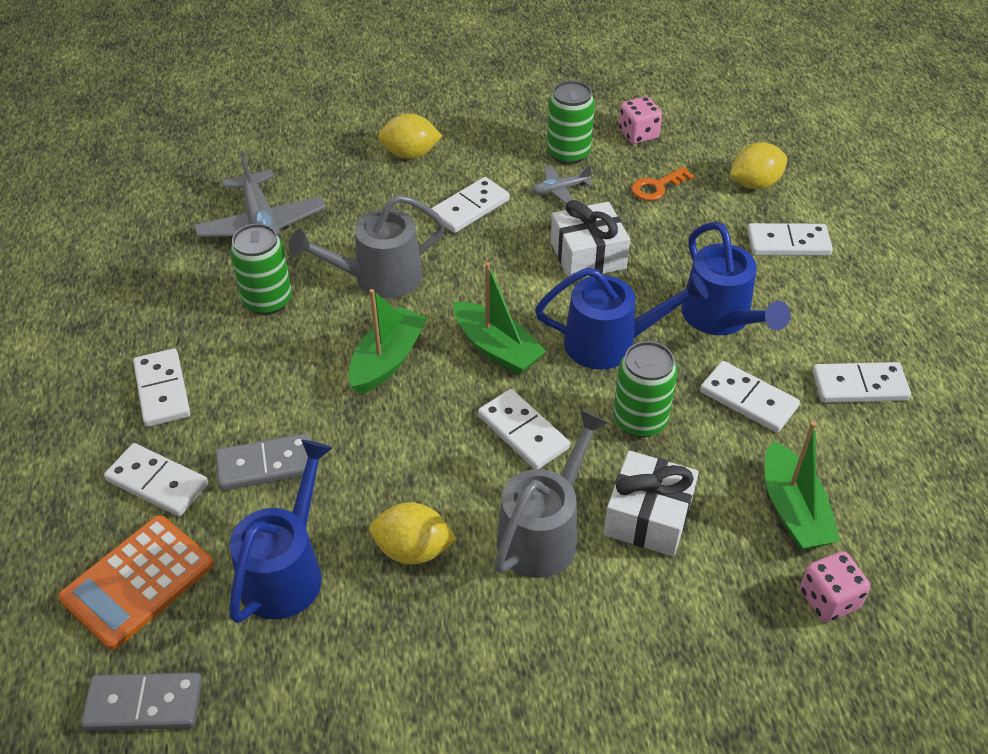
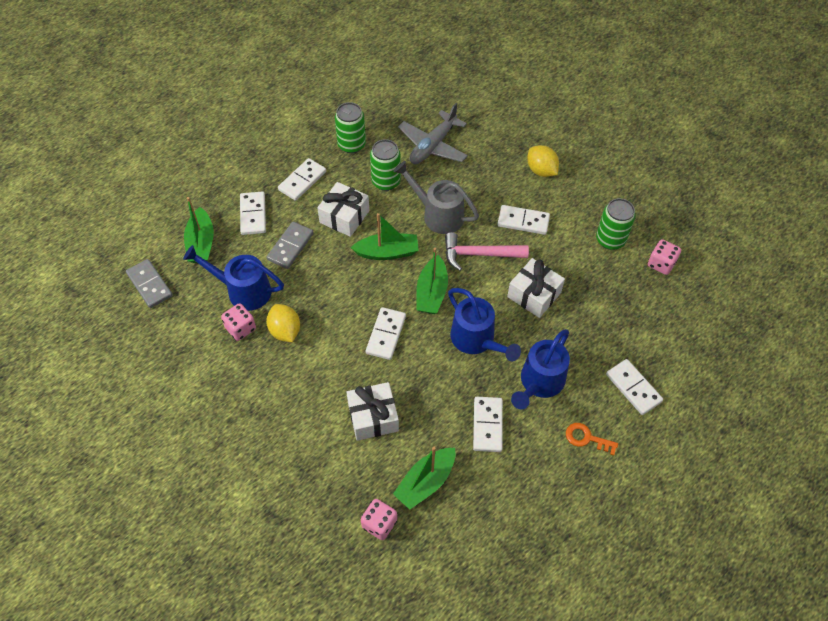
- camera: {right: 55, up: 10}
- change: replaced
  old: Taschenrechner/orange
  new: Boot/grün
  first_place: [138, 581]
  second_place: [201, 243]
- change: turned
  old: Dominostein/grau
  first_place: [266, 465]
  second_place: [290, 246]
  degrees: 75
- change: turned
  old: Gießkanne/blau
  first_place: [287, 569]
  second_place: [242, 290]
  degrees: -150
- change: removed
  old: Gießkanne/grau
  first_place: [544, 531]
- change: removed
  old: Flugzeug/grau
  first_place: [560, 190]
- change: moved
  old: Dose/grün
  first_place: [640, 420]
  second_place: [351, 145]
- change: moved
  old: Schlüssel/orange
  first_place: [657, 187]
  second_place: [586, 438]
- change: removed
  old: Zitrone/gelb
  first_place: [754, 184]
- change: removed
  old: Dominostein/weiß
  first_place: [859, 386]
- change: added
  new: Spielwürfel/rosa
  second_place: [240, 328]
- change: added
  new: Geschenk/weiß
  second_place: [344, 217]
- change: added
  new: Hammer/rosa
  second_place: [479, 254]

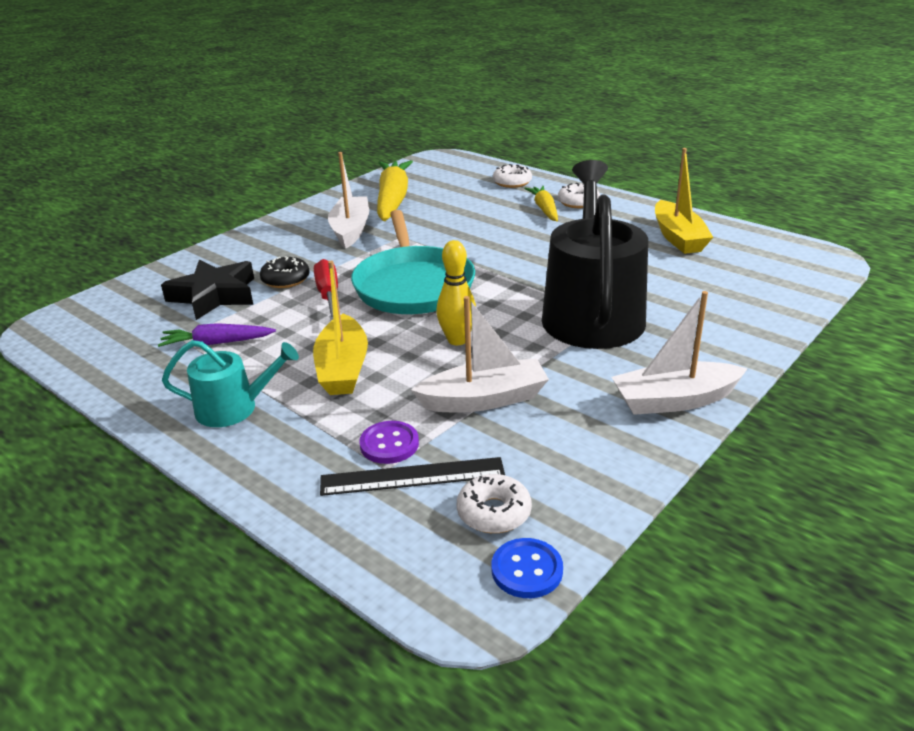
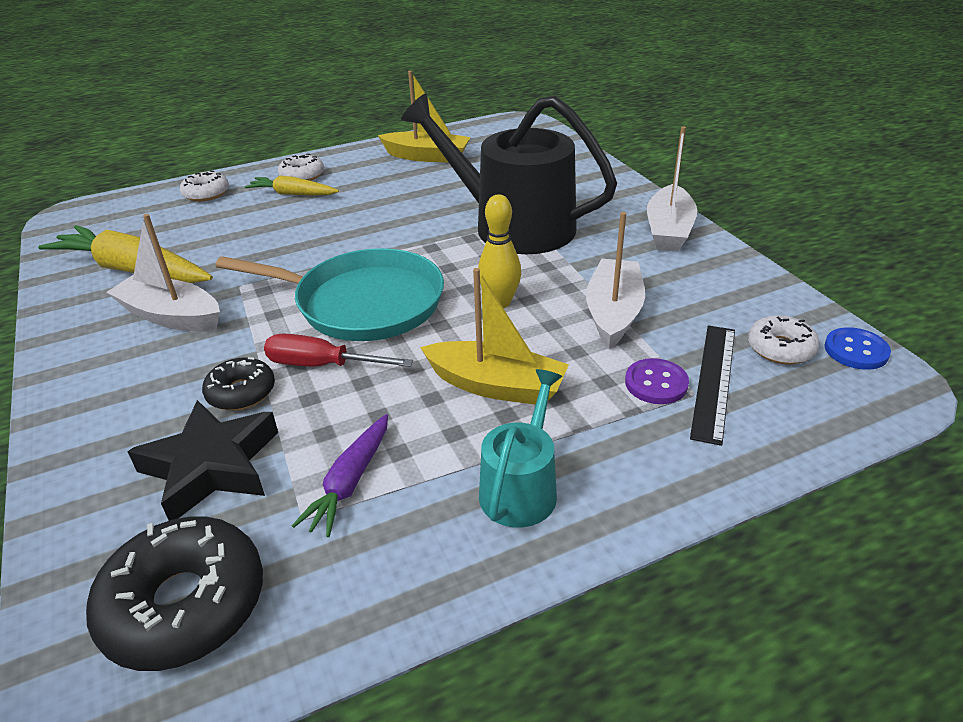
- camera: {right: -65, up: 5}
- change: added
  new: Donut/schwarz
  second_place: [185, 604]

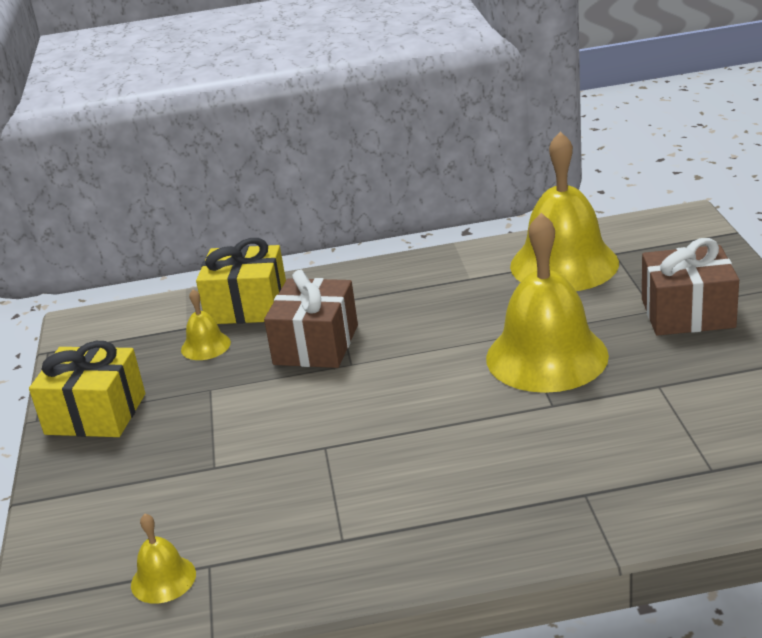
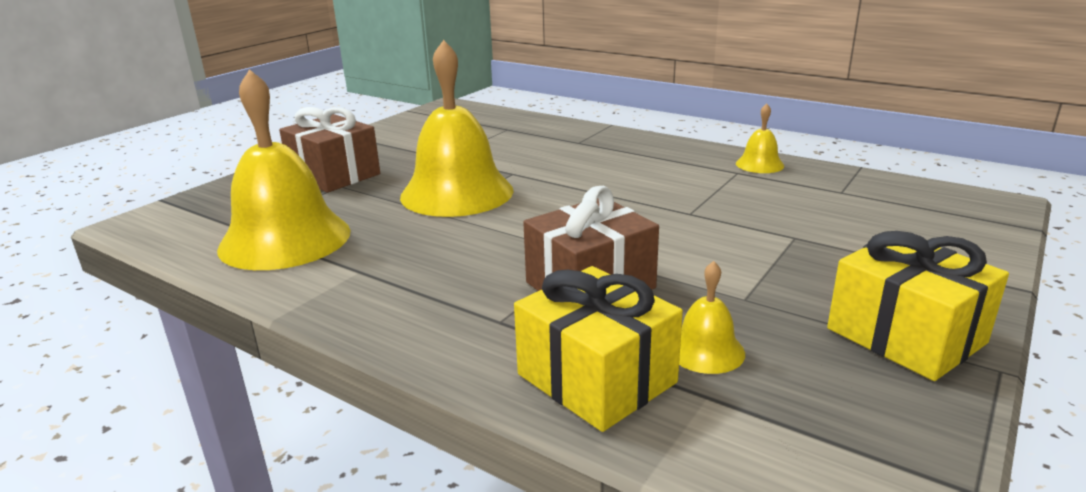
- camera: {right: -140, up: -5}
- change: moved
  old: Glocke/gelb
  first_place: [163, 579]
  second_place: [759, 164]

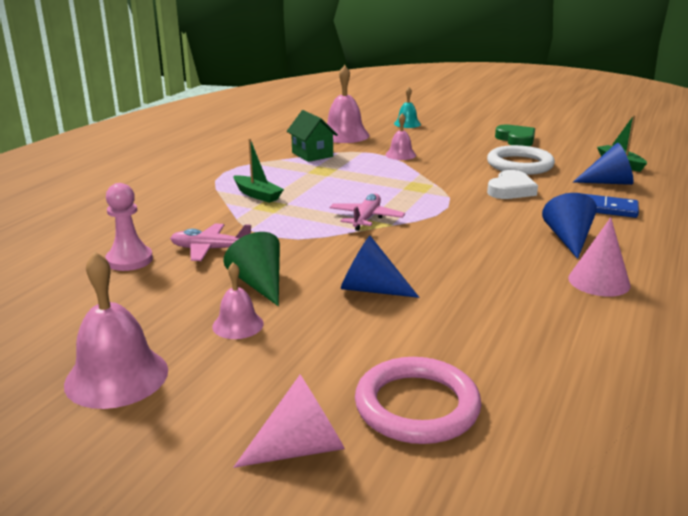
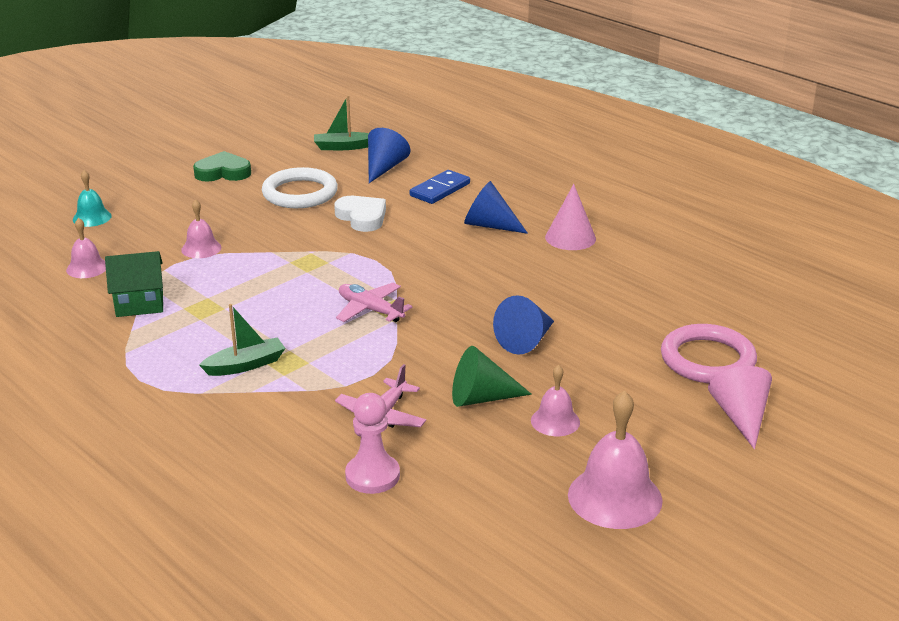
- camera: {right: -70, up: 5}
- change: resized
  old: Glocke/rosa
  first_place: [344, 135]
  second_place: [87, 268]
  factor: 0.57

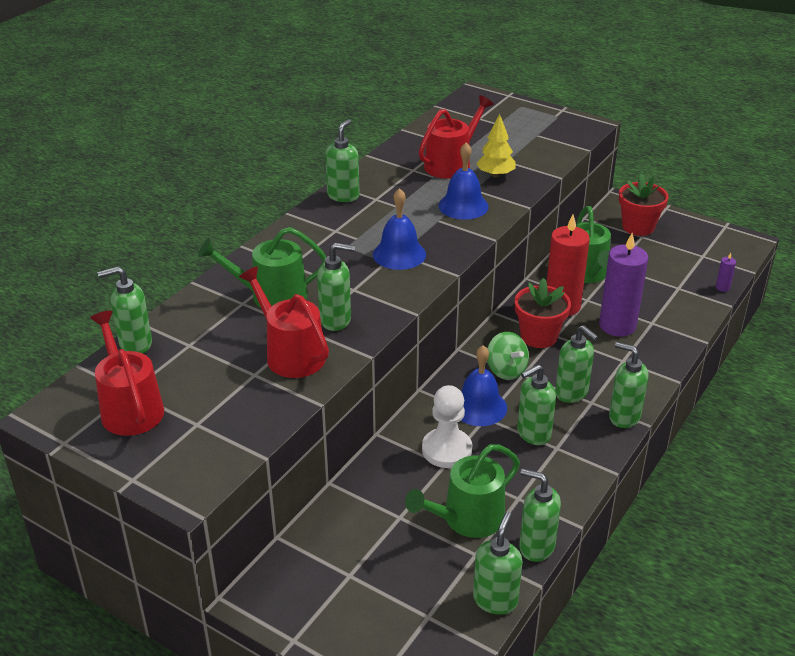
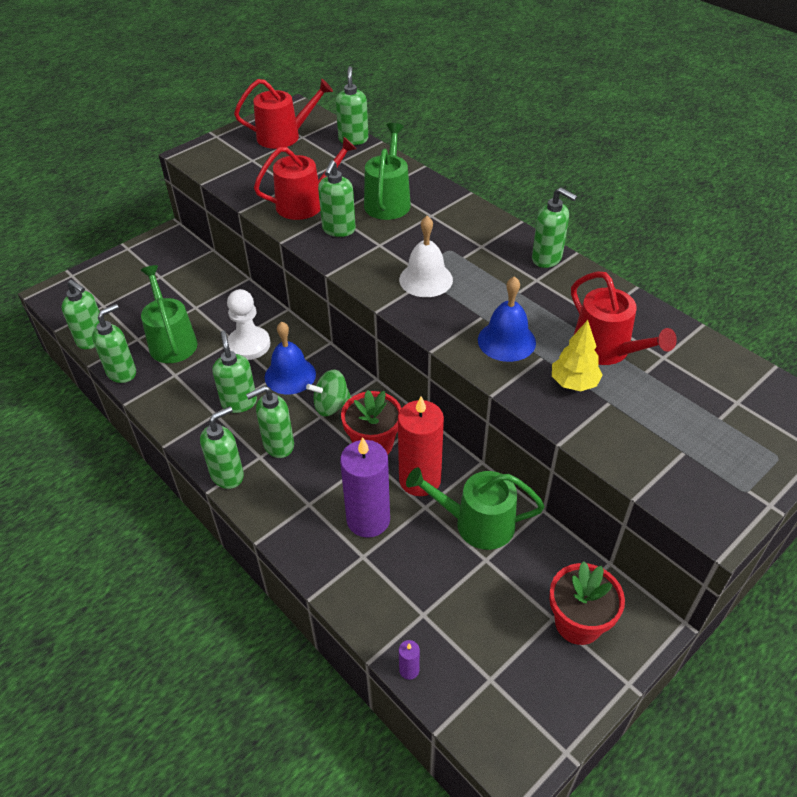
- camera: {right: 105, up: 10}
- change: recoloured
  old: Glocke/blau
  new: Glocke/weiß
  first_place: [399, 254]
  second_place: [426, 279]

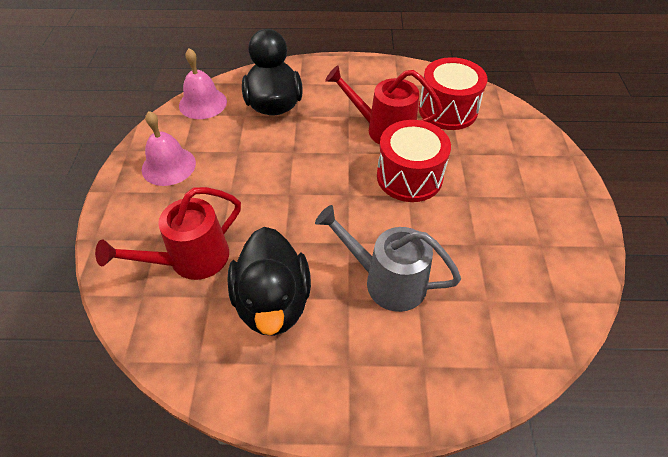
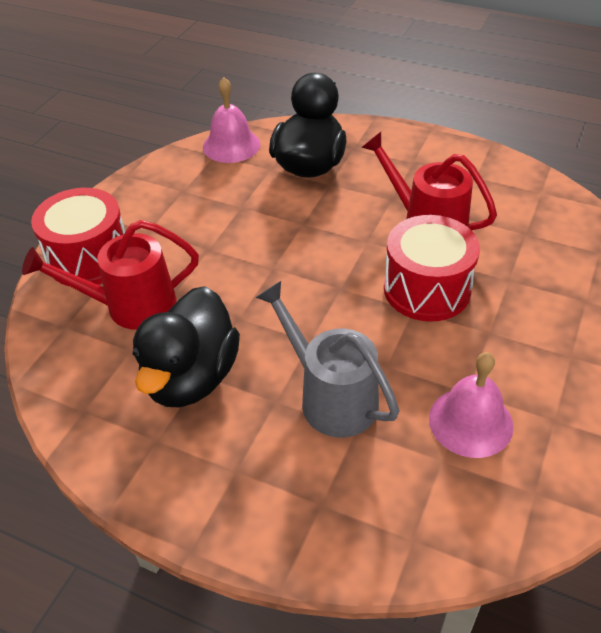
- camera: {right: 25, up: -5}
- change: moved
  old: Glocke/rosa
  first_place: [168, 166]
  second_place: [470, 422]
- change: moved
  old: Trommel/rot
  first_place: [448, 110]
  second_place: [89, 258]

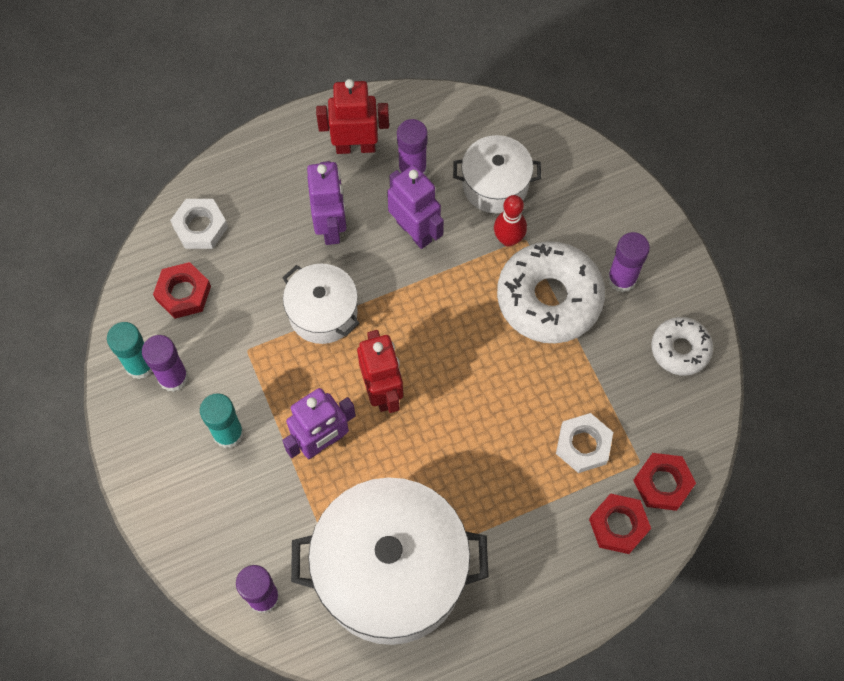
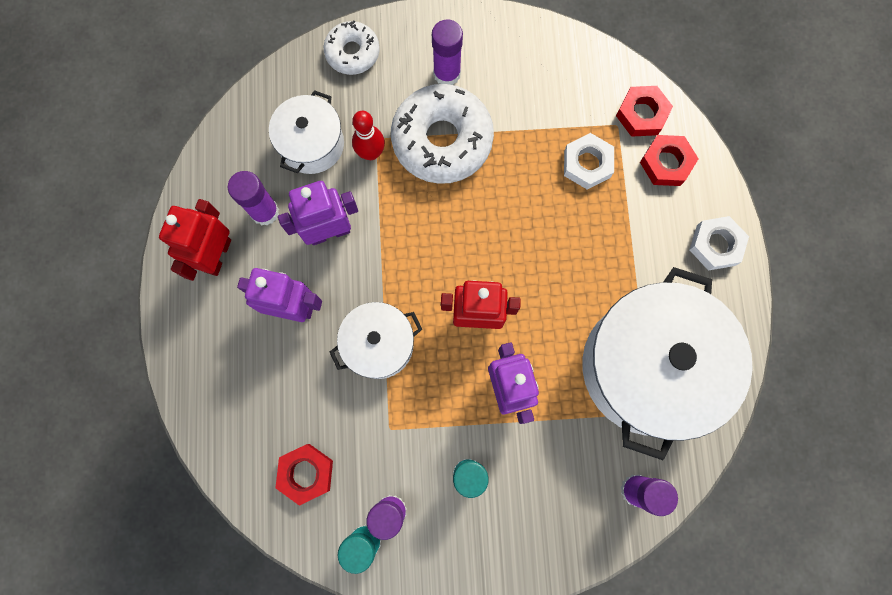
- camera: {right: -70, up: 10}
- change: moved
  old: Sechskantmutter/weiß
  first_place: [200, 227]
  second_place: [715, 245]
- change: moved
  old: Donut/weiß
  first_place: [680, 349]
  second_place: [352, 53]

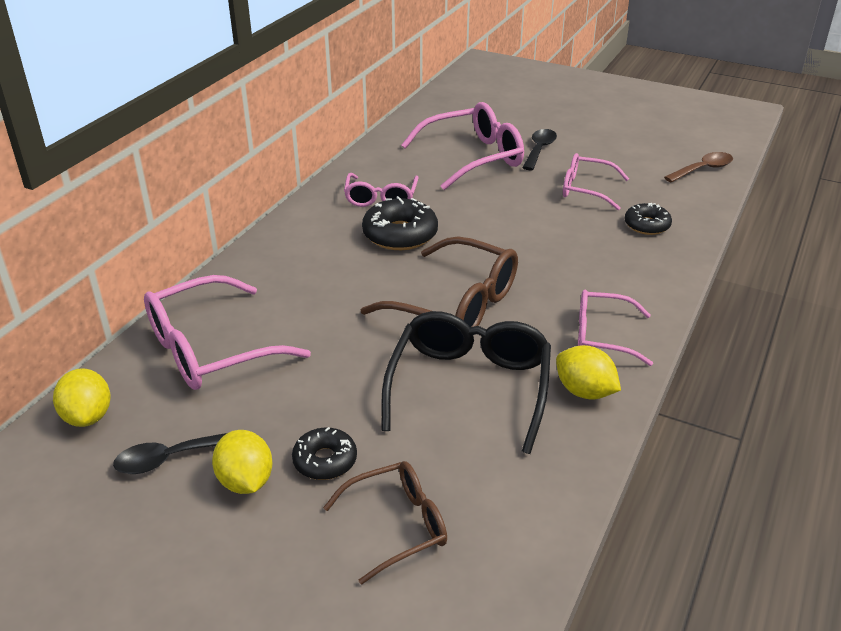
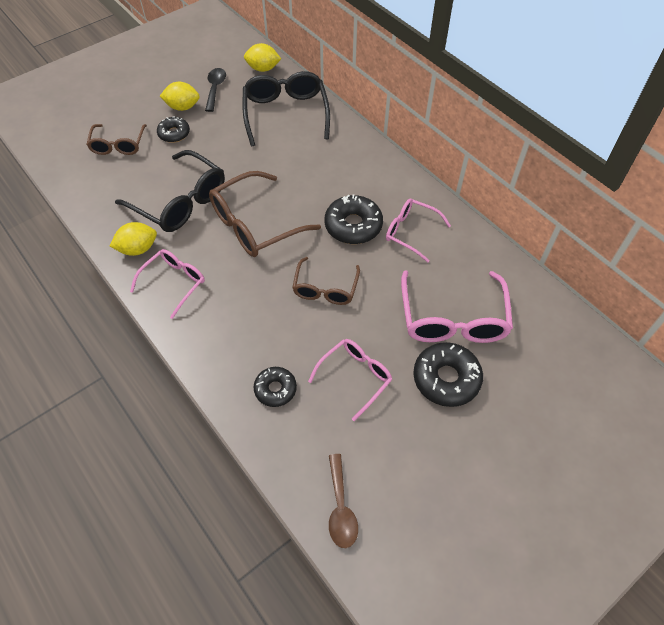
- camera: {right: 115, up: 20}
- change: recoloured
  old: Brille/rosa
  new: Brille/schwarz
  first_place: [210, 349]
  second_place: [285, 113]
- change: replaced
  old: Löffel/schwarz
  new: Donut/schwarz
  first_place: [539, 150]
  second_place: [446, 379]
- change: added
  new: Brille/braun
  second_place: [325, 289]

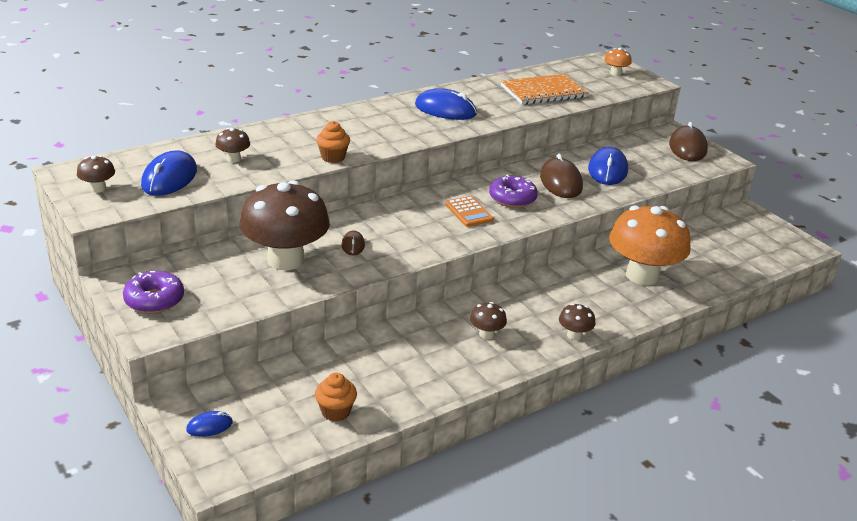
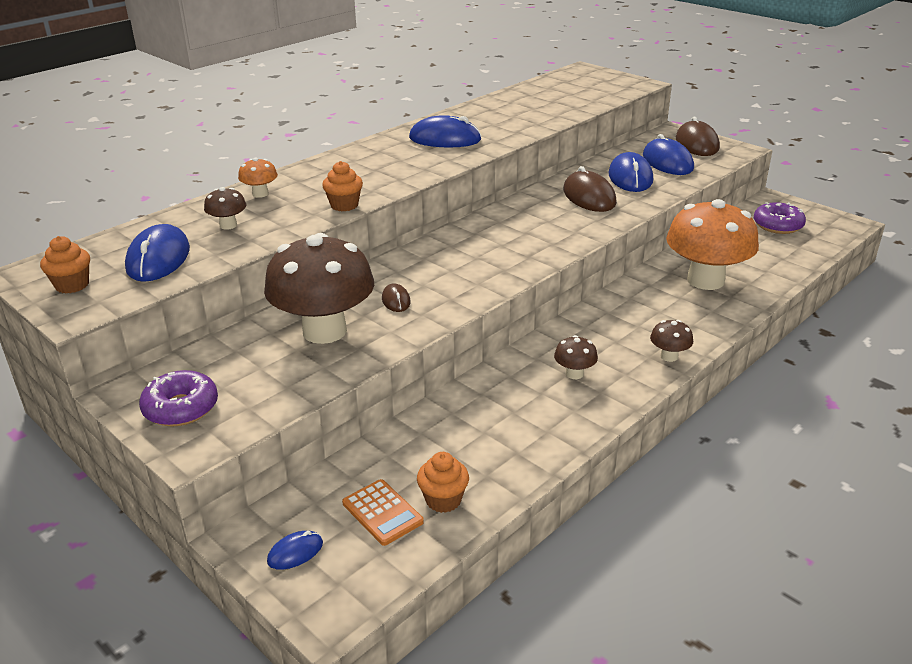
- camera: {right: -10, up: 0}
- change: replaced
  old: Pilz/braun
  new: Muffin/orange
  first_place: [98, 188]
  second_place: [72, 285]
- change: moved
  old: Taschenrechner/orange
  first_place: [469, 212]
  second_place: [382, 512]
- change: moved
  old: Donut/lila
  first_place: [512, 198]
  second_place: [777, 225]
- change: removed
  old: Notizbuch/orange
  first_place: [543, 92]
- change: moved
  old: Pilz/orange
  first_place: [615, 73]
  second_place: [260, 194]
- change: added
  new: Computermaus/blau
  second_place: [667, 162]

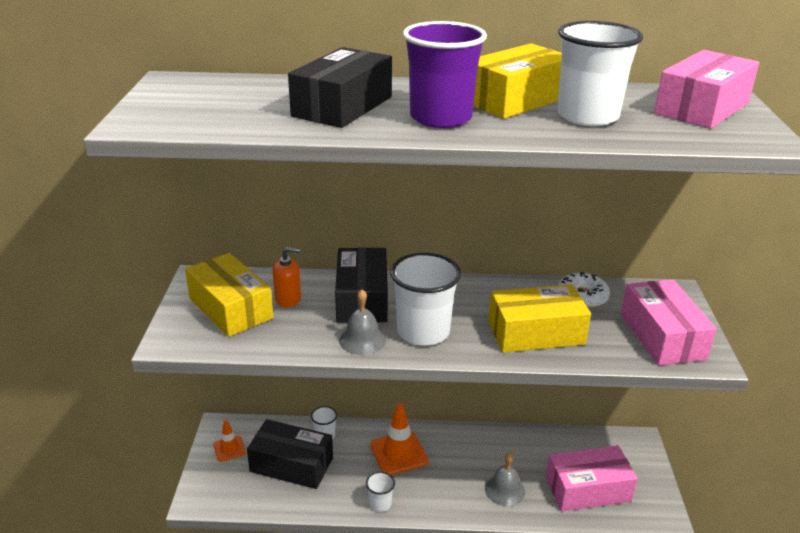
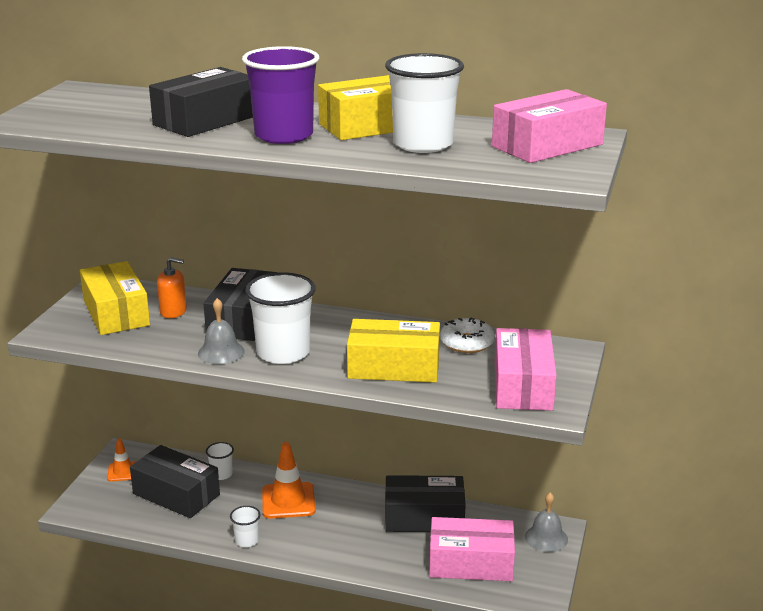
- camera: {right: 15, up: -5}
- change: moved
  old: Glocke/grau
  first_place: [505, 490]
  second_place: [546, 538]
- change: added
  new: Schachtel/schwarz
  second_place: [424, 517]

